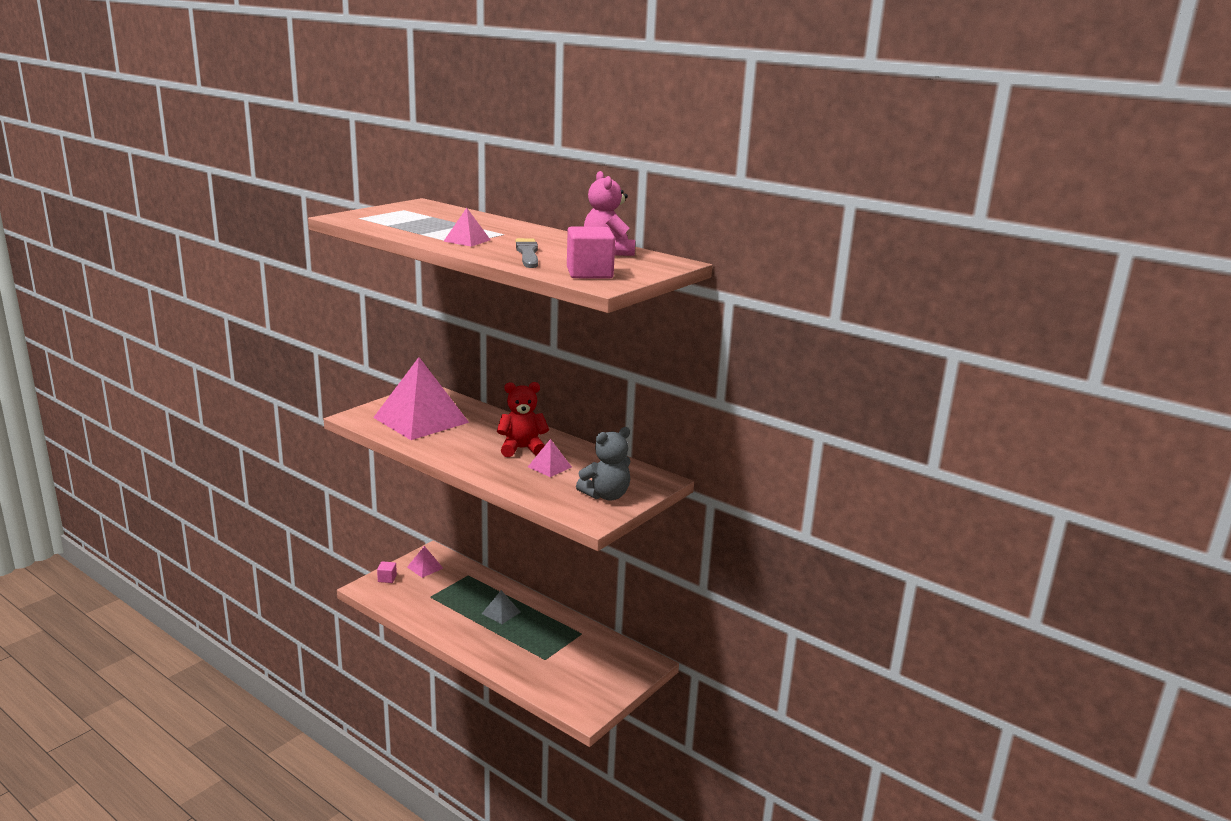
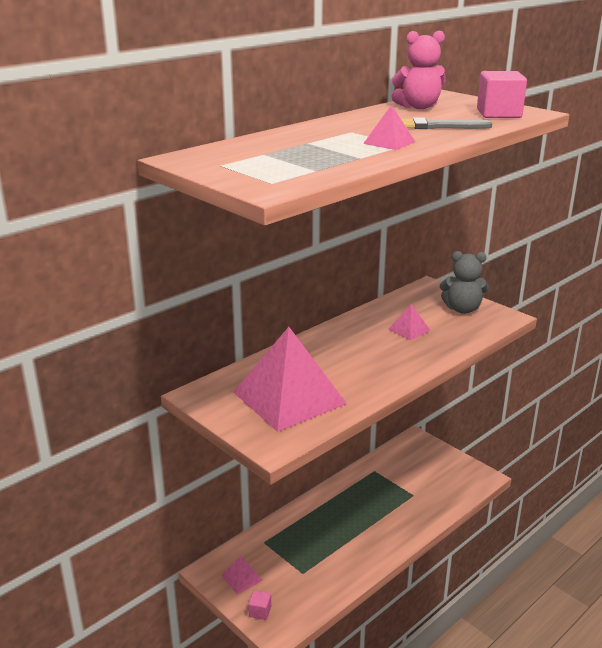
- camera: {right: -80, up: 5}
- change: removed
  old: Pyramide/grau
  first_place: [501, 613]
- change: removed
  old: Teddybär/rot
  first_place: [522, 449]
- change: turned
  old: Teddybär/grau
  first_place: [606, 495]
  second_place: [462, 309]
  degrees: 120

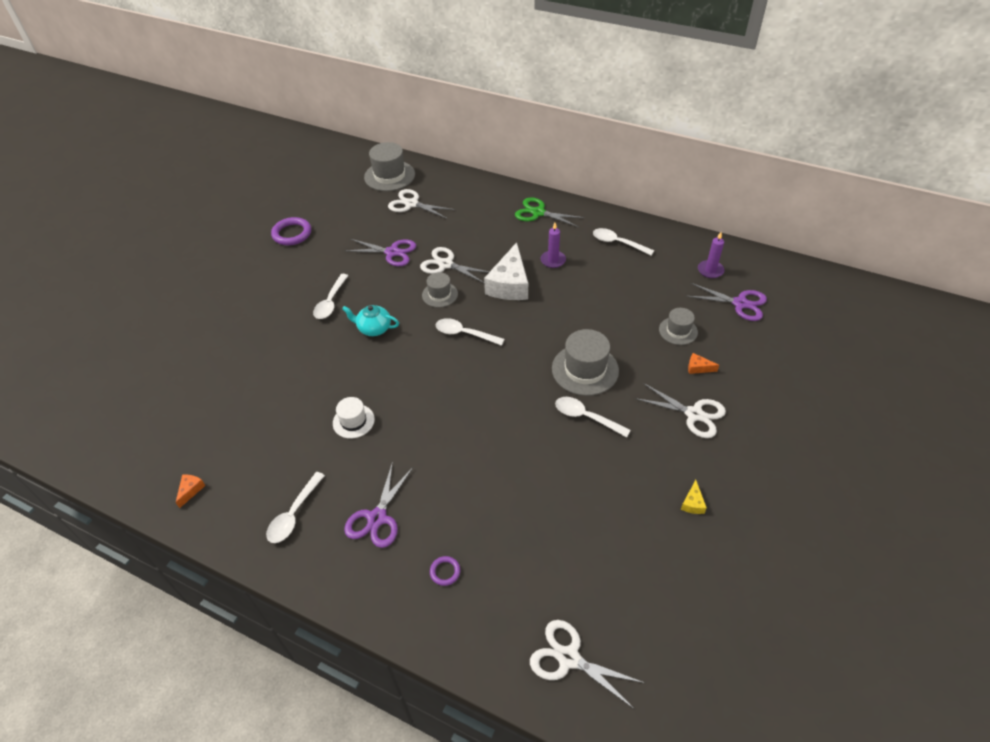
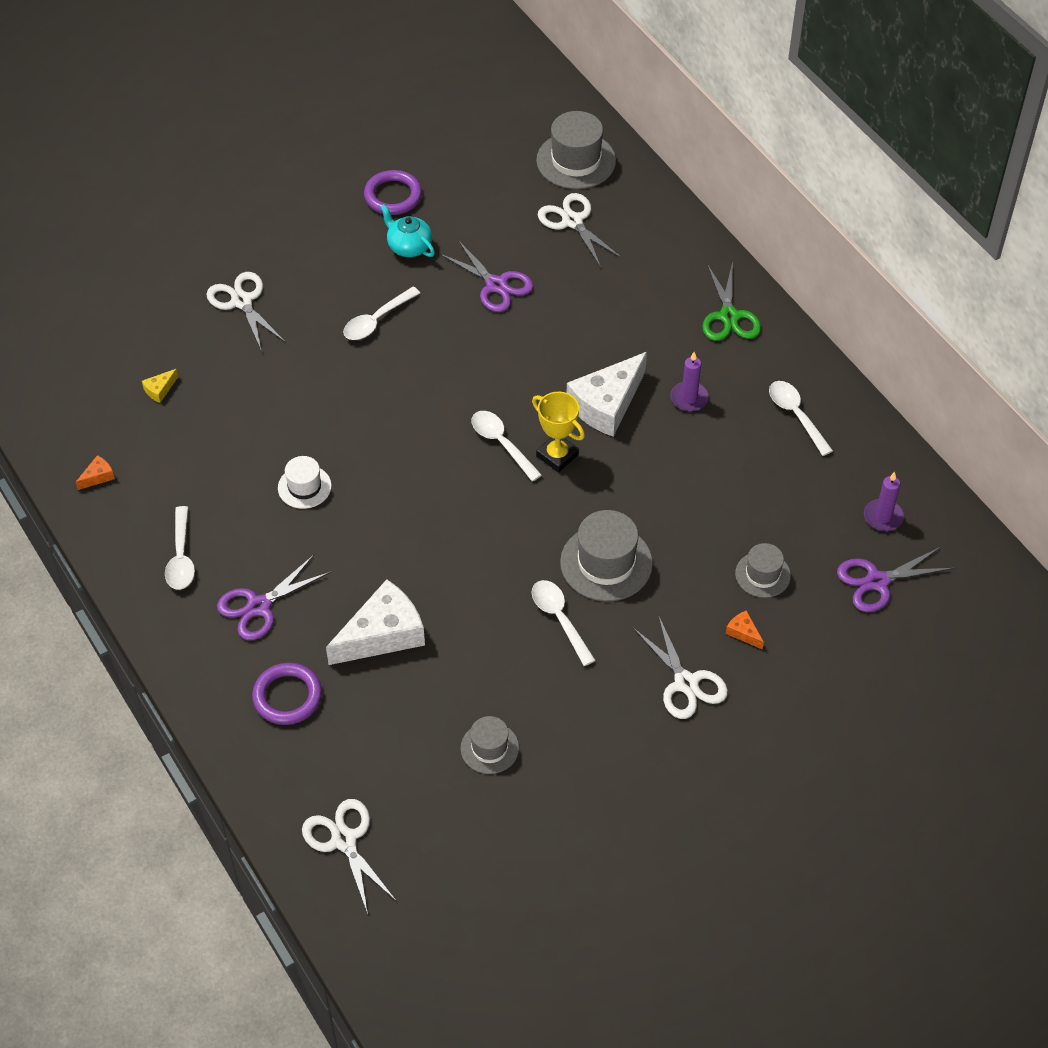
- camera: {right: 30, up: 5}
- change: turned
  old: Löffel/weiß
  first_place: [294, 514]
  second_place: [181, 557]
  degrees: -60
- change: moved
  old: Teekanne/türkis
  first_place: [374, 328]
  second_place: [409, 246]
- change: moved
  old: Schere/weiß
  first_place: [446, 264]
  second_place: [242, 301]
- change: moved
  old: Hut/grau
  first_place: [440, 294]
  second_place: [489, 748]
- change: resized
  old: Ring/lila
  first_place: [445, 572]
  second_place: [287, 696]
  factor: 1.92
- change: turned
  old: Schere/grün
  first_place: [538, 212]
  second_place: [729, 316]
  degrees: -150
- change: moved
  old: Käse/gelb
  first_place: [692, 503]
  second_place: [160, 390]
- change: turned
  old: Schere/lila
  first_place: [740, 304]
  second_place: [877, 581]
  degrees: 105
- change: added
  new: Käse/weiß
  second_place: [383, 634]
- change: added
  new: Pokal/gelb
  second_place: [557, 455]

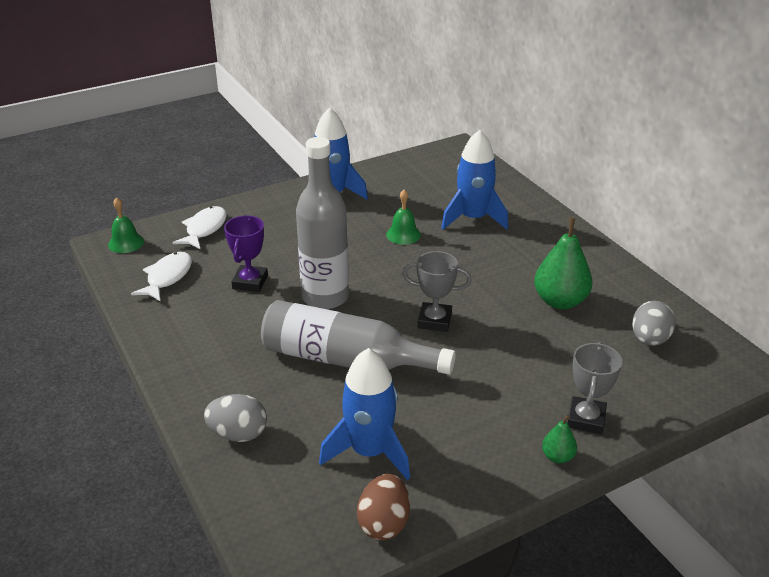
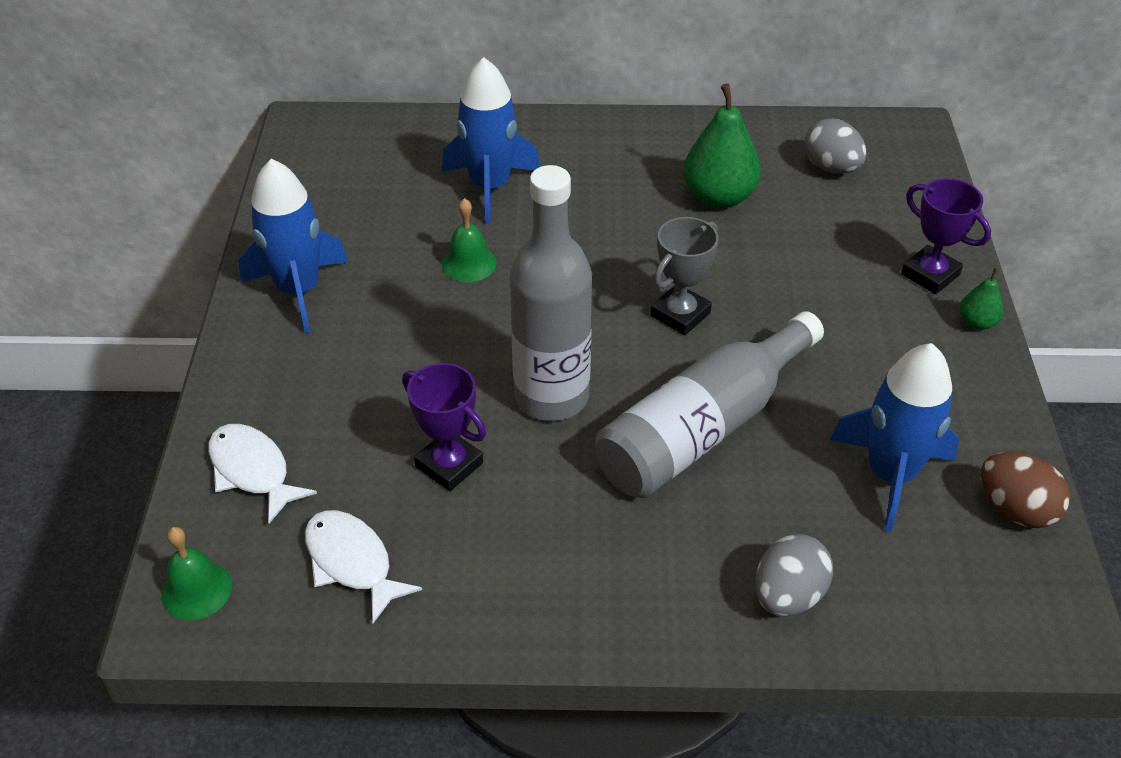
- camera: {right: -60, up: 10}
- change: recoloured
  old: Pokal/grau
  new: Pokal/lila
  first_place: [586, 419]
  second_place: [930, 274]

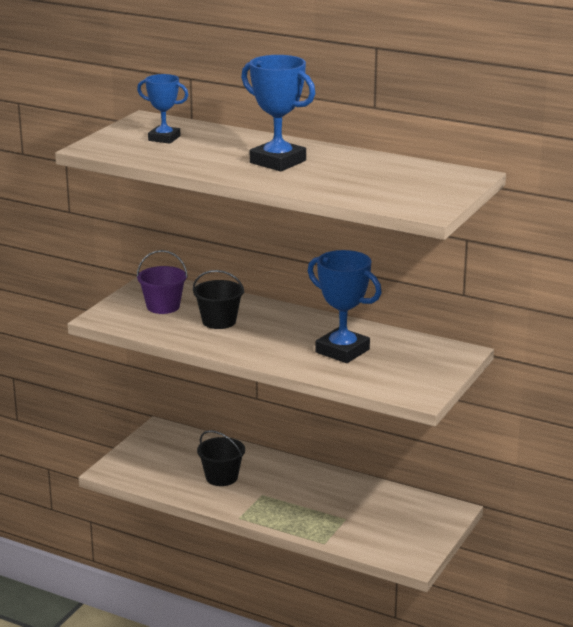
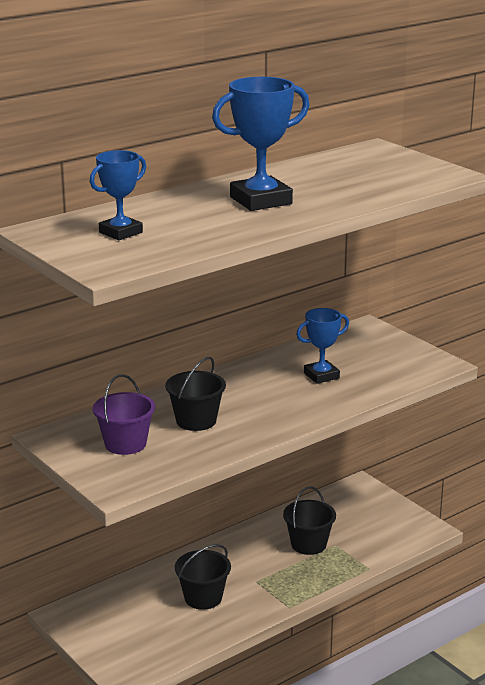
- camera: {right: -65, up: 0}
- change: resized
  old: Pokal/blau
  first_place: [342, 351]
  second_place: [321, 375]
  factor: 0.63
- change: added
  new: Eimer/schwarz
  second_place: [308, 544]

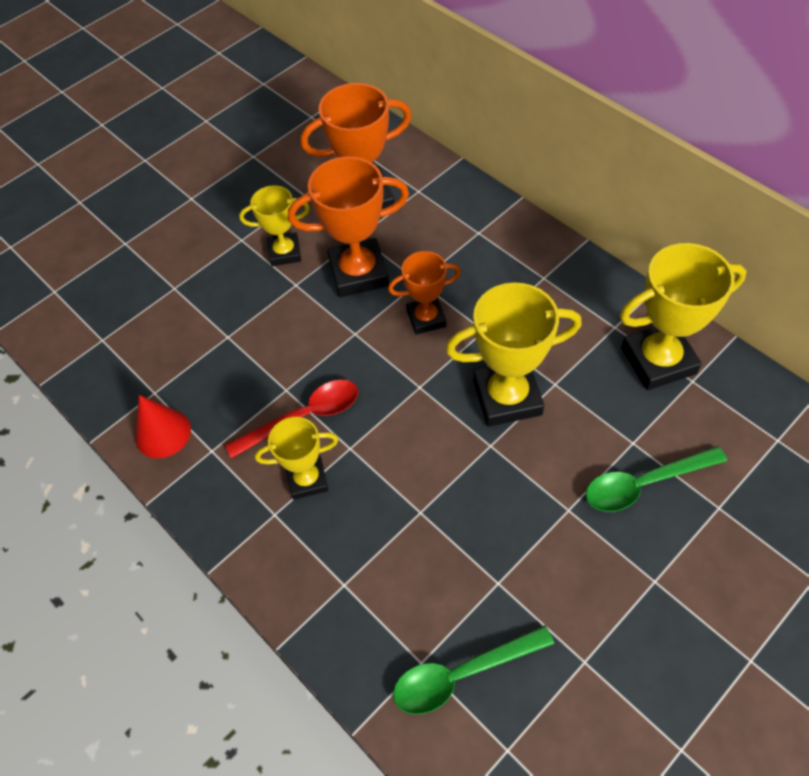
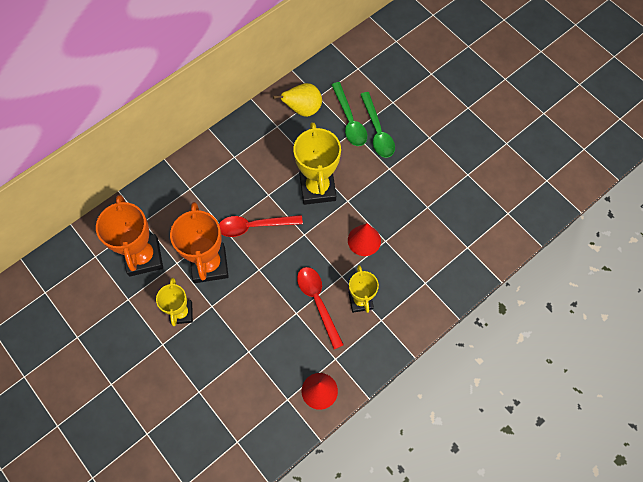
- camera: {right: -90, up: 10}
- change: replaced
  old: Pokal/orange
  new: Löffel/rot
  first_place: [426, 318]
  second_place: [254, 226]
- change: moved
  old: Löffel/grün
  first_place: [461, 674]
  second_place: [349, 120]
- change: replaced
  old: Pokal/gelb
  new: Birne/gelb
  first_place: [658, 360]
  second_place: [303, 109]
- change: added
  new: Kegel/rot
  second_place: [364, 240]

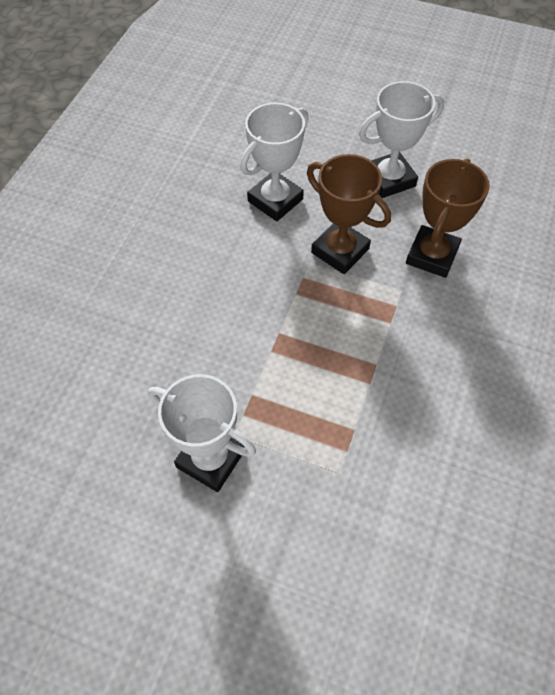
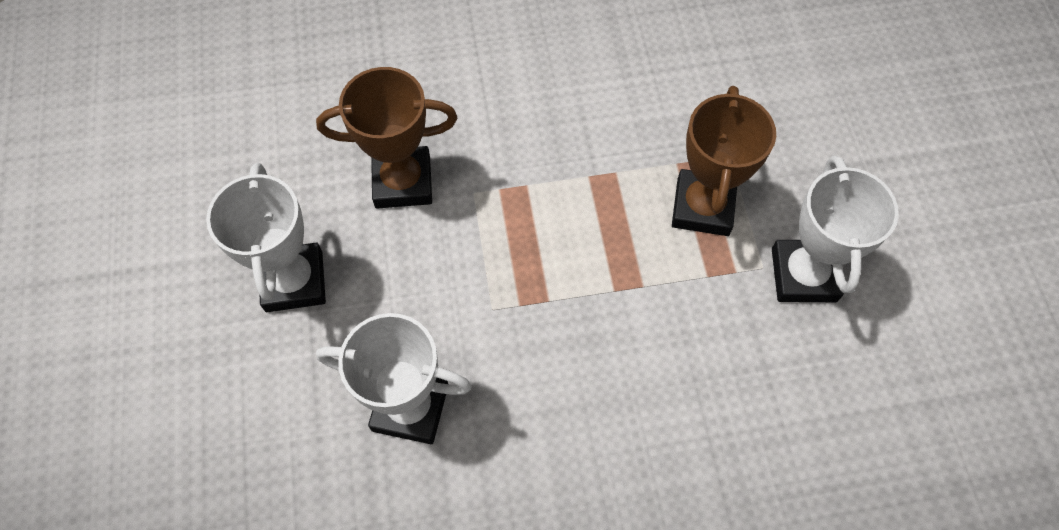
- camera: {right: -120, up: 5}
- change: moved
  old: Pokal/braun
  first_place: [340, 251]
  second_place: [702, 207]
- change: turned
  old: Pokal/weiß
  first_place: [389, 179]
  second_place: [294, 281]
  degrees: 45

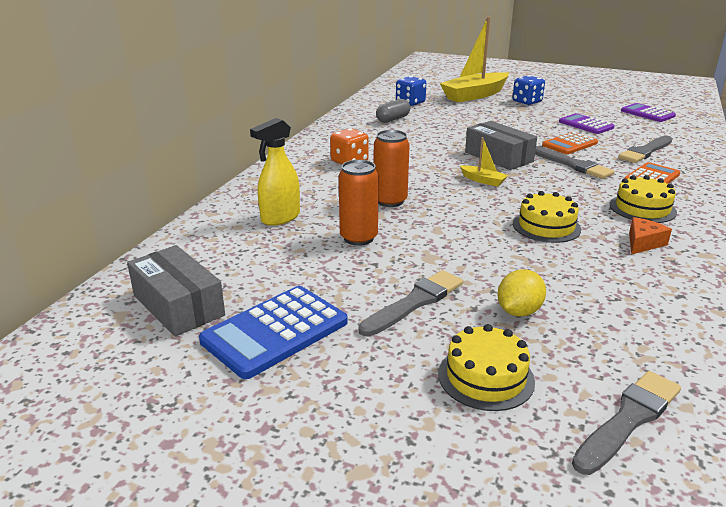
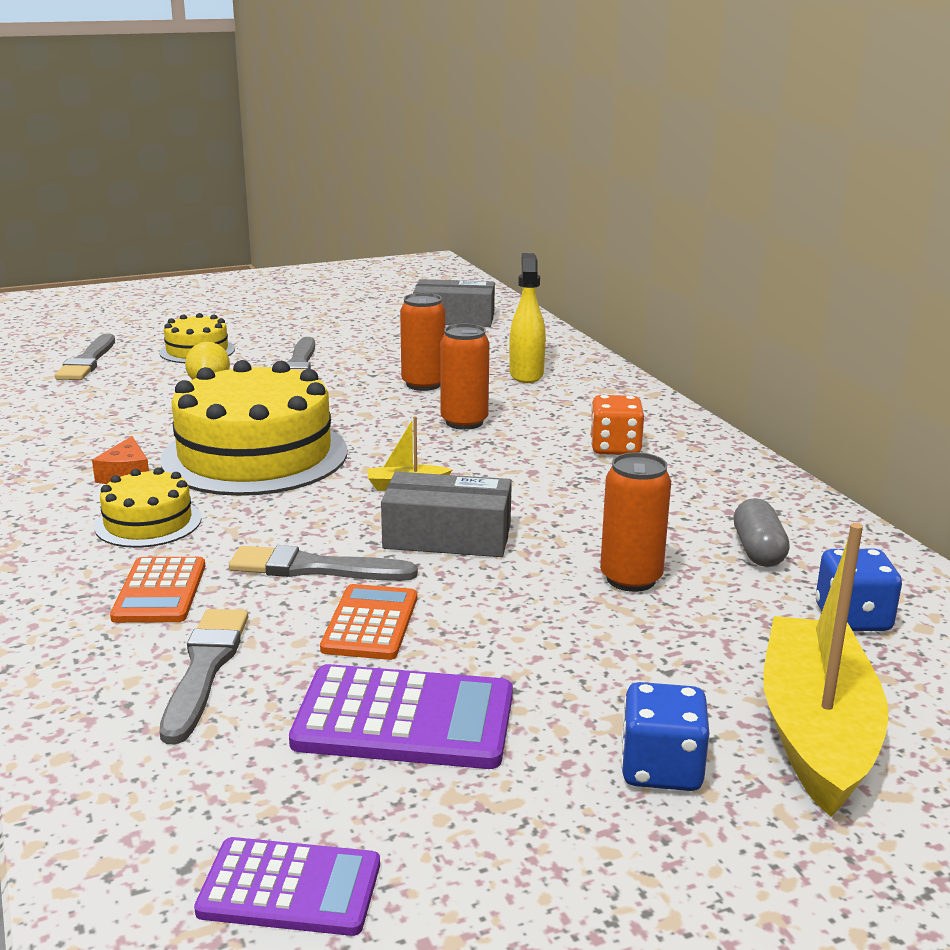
- camera: {right: 135, up: -5}
- change: removed
  old: Taschenrechner/blau
  first_place: [275, 332]
- change: resized
  old: Kuchen/gelb
  first_place: [546, 226]
  second_place: [255, 455]
  factor: 2.0
- change: resized
  old: Taschenrechner/lila
  first_place: [586, 125]
  second_place: [404, 719]
  factor: 1.51
- change: added
  new: Dose/orange
  second_place: [631, 579]

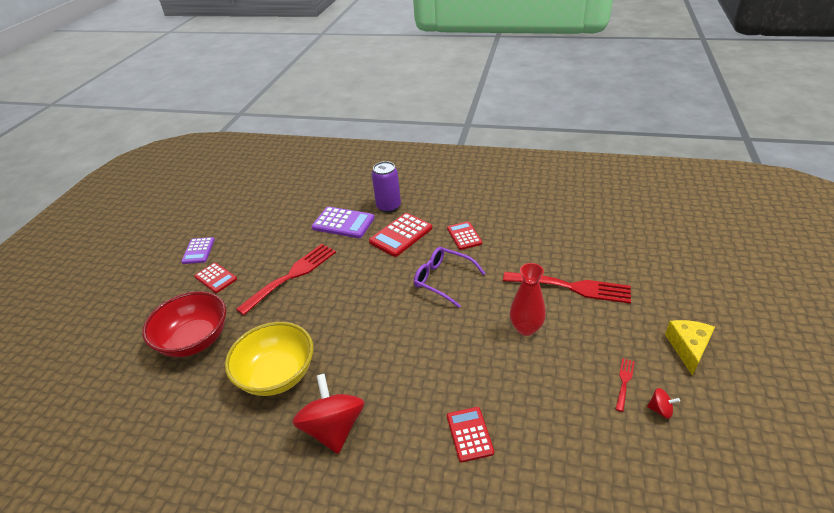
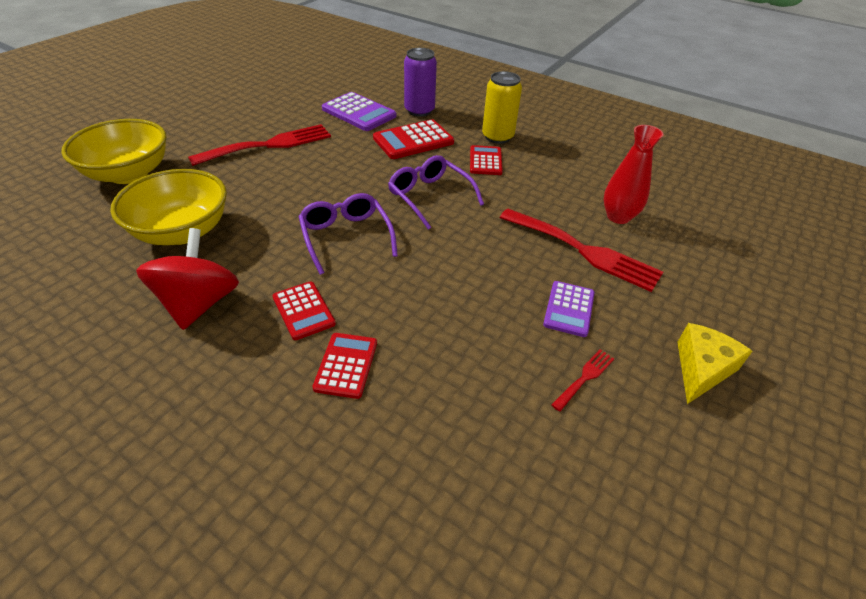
- camera: {right: 15, up: 5}
- change: recoloured
  old: Schüssel/rot
  new: Schüssel/gelb
  first_place: [195, 340]
  second_place: [129, 173]
- change: moved
  old: Taschenrechner/lila
  first_place: [198, 251]
  second_place: [569, 309]
- change: moved
  old: Taschenrechner/rot
  first_place: [216, 278]
  second_place: [303, 311]
- change: moved
  old: Vase/rot
  first_place: [526, 328]
  second_place: [618, 217]
- change: removed
  old: Kreisel/rot
  first_place: [660, 410]
- change: added
  new: Brille/lila
  second_place: [346, 237]
- change: added
  new: Dose/gelb
  second_place: [497, 137]

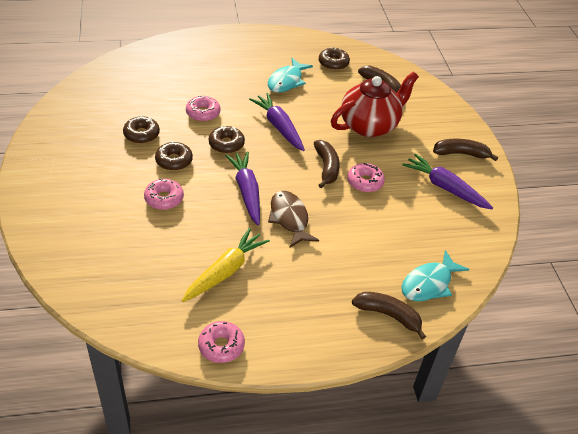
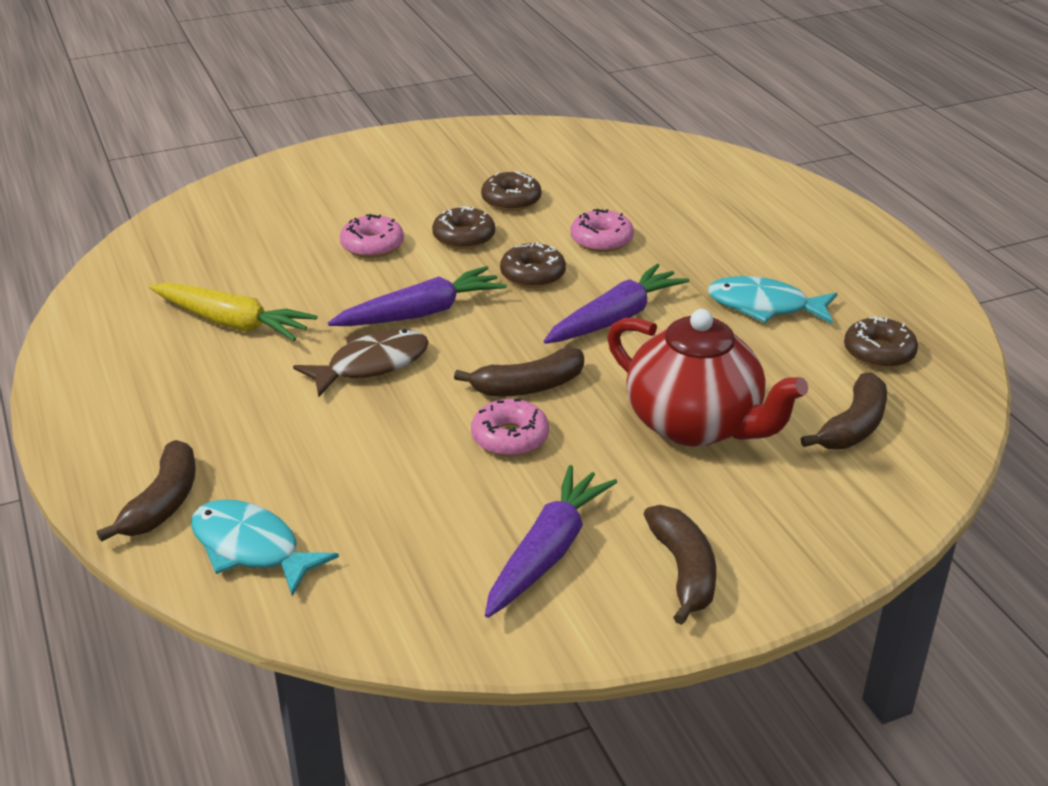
- camera: {right: 80, up: -10}
- change: removed
  old: Donut/rosa
  first_place: [221, 346]

